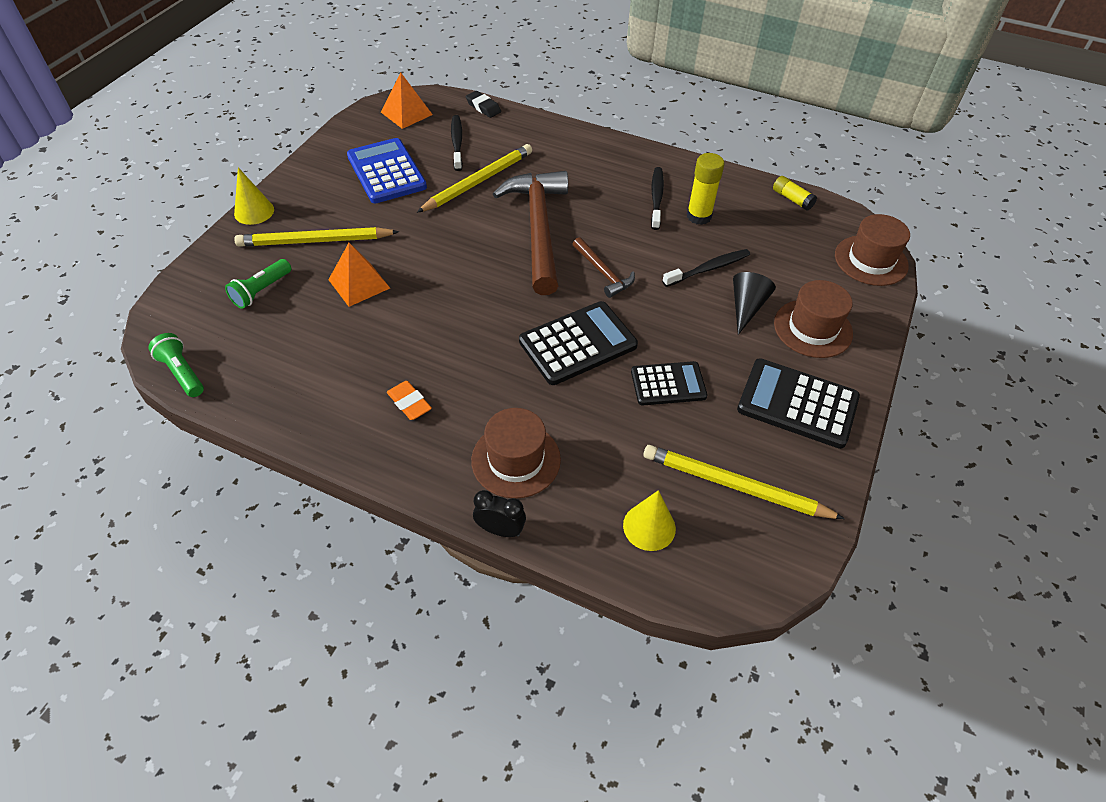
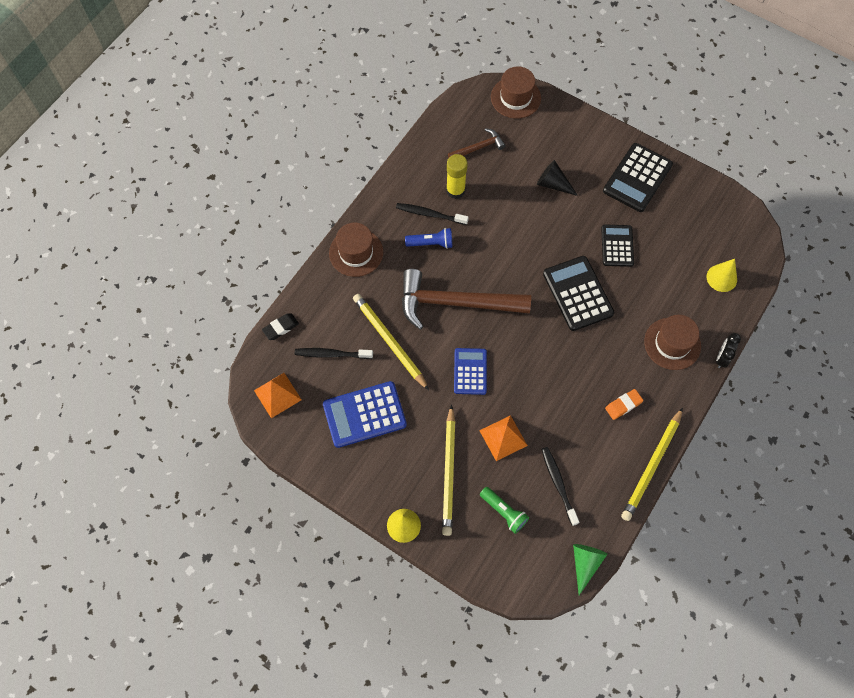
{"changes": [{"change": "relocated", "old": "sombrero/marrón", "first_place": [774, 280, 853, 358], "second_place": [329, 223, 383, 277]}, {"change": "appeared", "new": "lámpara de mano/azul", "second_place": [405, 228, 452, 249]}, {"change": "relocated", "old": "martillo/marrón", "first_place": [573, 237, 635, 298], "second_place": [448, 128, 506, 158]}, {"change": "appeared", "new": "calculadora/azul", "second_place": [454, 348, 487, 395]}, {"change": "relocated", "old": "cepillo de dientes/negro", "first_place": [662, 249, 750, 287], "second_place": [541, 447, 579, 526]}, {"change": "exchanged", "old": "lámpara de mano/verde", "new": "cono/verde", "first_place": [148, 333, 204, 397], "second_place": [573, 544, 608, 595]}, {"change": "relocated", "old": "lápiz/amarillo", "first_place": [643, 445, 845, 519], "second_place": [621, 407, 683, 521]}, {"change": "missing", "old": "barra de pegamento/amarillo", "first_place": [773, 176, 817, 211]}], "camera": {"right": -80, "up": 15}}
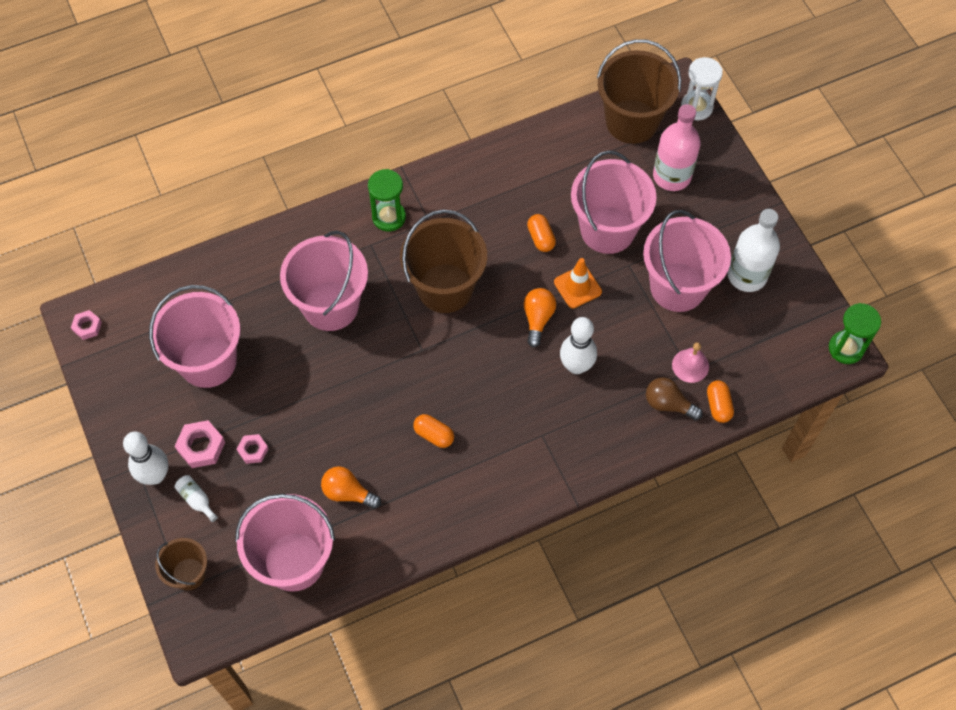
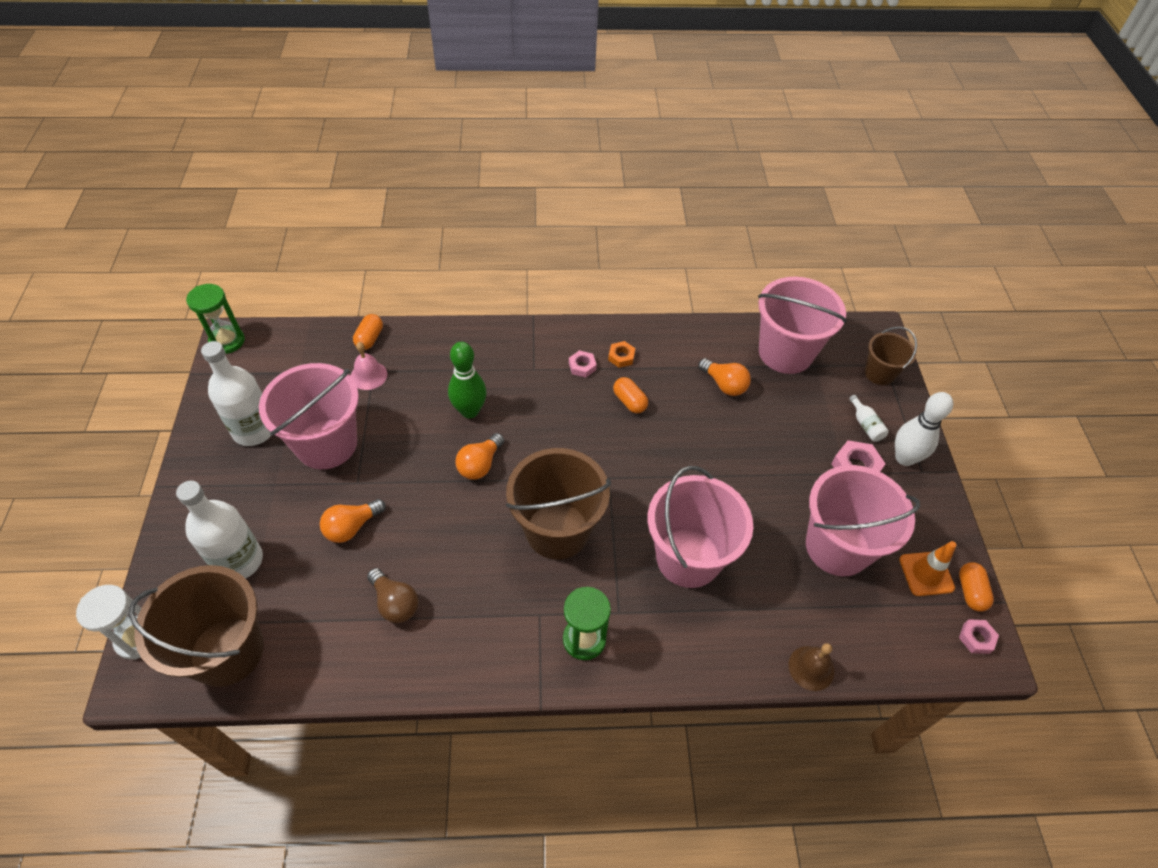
{"changes": [{"change": "colour", "old": "botella/rosa", "new": "botella/blanco", "first_place": [653, 104, 701, 191], "second_place": [176, 481, 263, 579]}, {"change": "exchanged", "old": "balde/rosa", "new": "bombilla/naranja", "first_place": [571, 151, 657, 254], "second_place": [320, 499, 386, 543]}, {"change": "relocated", "old": "bombilla/marrón", "first_place": [646, 377, 703, 420], "second_place": [367, 568, 418, 623]}, {"change": "colour", "old": "bolo/blanco", "new": "bolo/verde", "first_place": [560, 317, 597, 374], "second_place": [448, 342, 487, 418]}, {"change": "relocated", "old": "tuerca/rosa", "first_place": [237, 434, 268, 464], "second_place": [569, 350, 597, 378]}, {"change": "appeared", "new": "tuerca/naranja", "second_place": [608, 341, 635, 368]}, {"change": "appeared", "new": "campana/marrón", "second_place": [789, 643, 834, 691]}, {"change": "relocated", "old": "cono de tráfico/naranja", "first_place": [554, 258, 602, 308], "second_place": [899, 541, 956, 596]}, {"change": "relocated", "old": "cápsula/naranja", "first_place": [527, 214, 556, 252], "second_place": [959, 562, 994, 612]}], "camera": {"right": -160, "up": -10}}
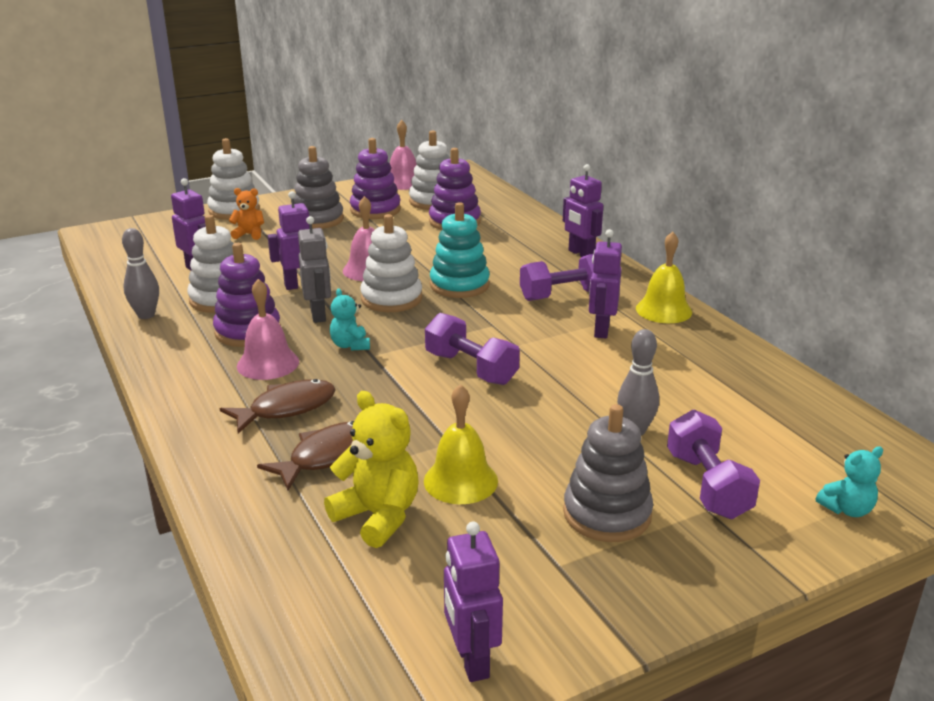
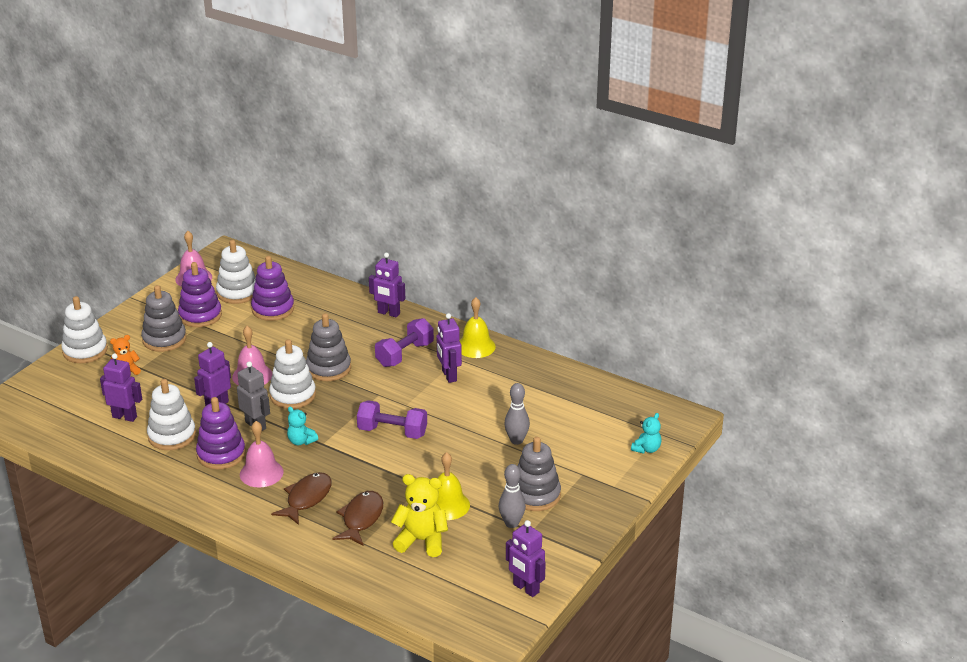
{"changes": [{"change": "colour", "old": "juguete apilable/turquesa", "new": "juguete apilable/gris", "first_place": [430, 202, 490, 298], "second_place": [306, 313, 351, 381]}, {"change": "relocated", "old": "bolo/gris", "first_place": [122, 228, 159, 319], "second_place": [499, 464, 526, 528]}, {"change": "missing", "old": "mancuerna/morado", "first_place": [667, 410, 760, 519]}], "camera": {"right": -30, "up": 5}}
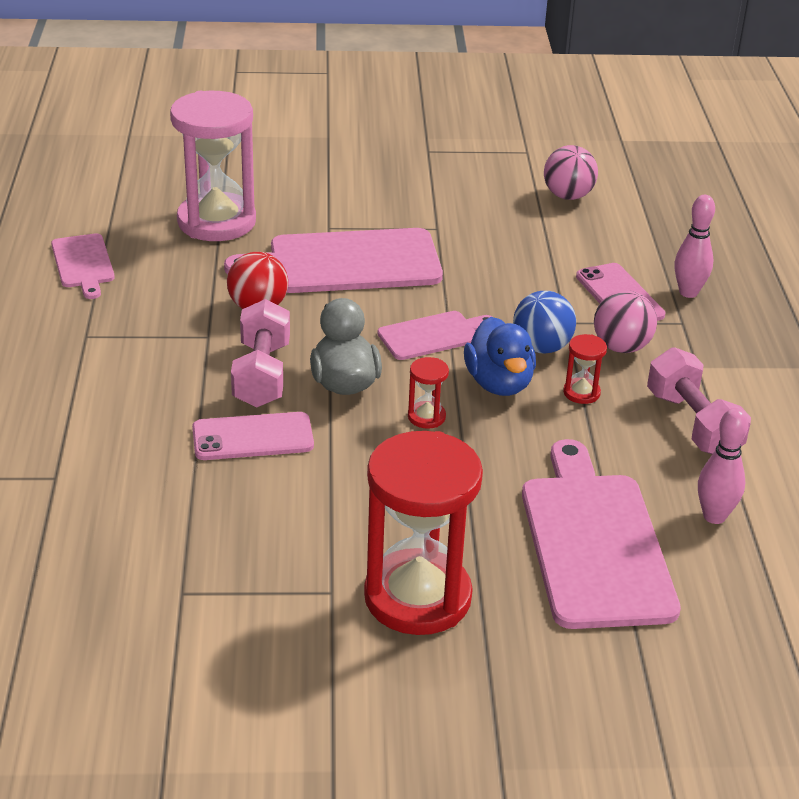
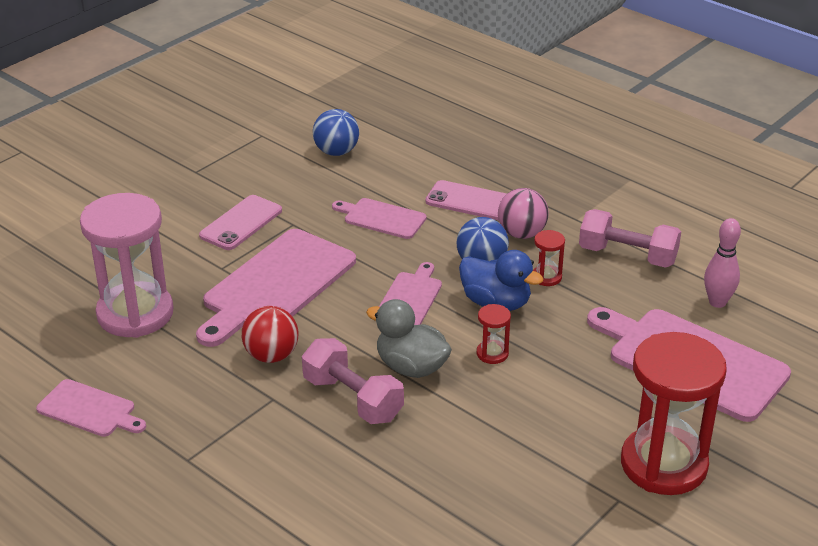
{"changes": [{"change": "relocated", "old": "móvil/rosa", "first_place": [192, 412, 314, 460], "second_place": [199, 195, 282, 250]}, {"change": "colour", "old": "pelota/rosa", "new": "pelota/azul", "first_place": [544, 145, 598, 200], "second_place": [313, 109, 359, 156]}, {"change": "appeared", "new": "tabla de cortar/rosa", "second_place": [332, 198, 427, 239]}, {"change": "missing", "old": "bolo/rosa", "first_place": [675, 195, 715, 298]}], "camera": {"right": -45, "up": 0}}
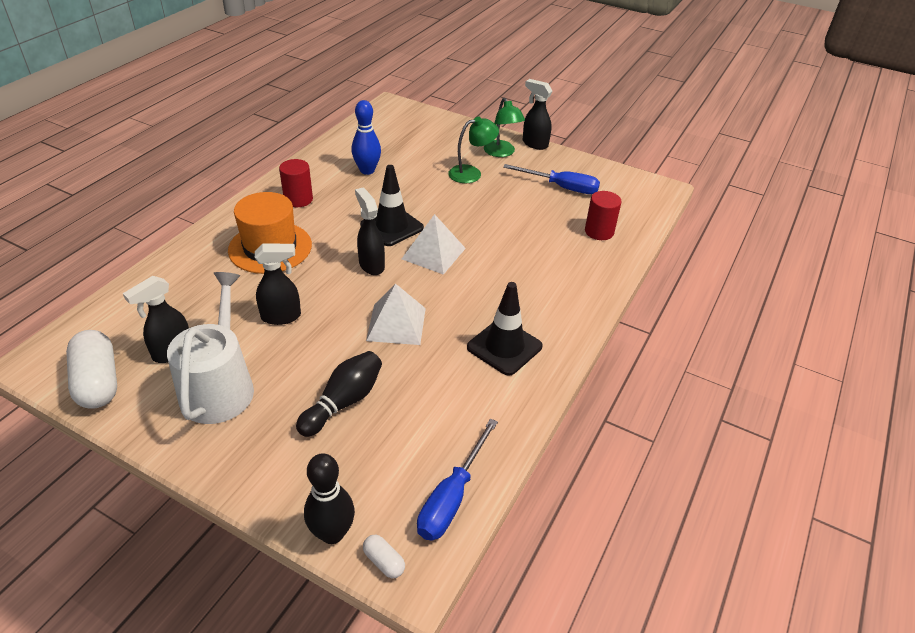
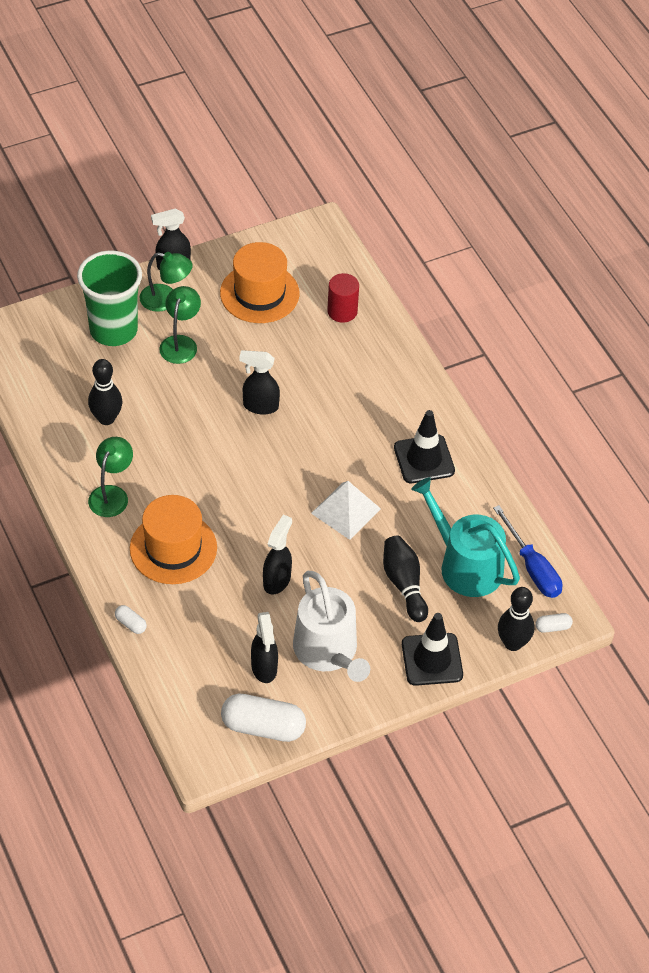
{"changes": [{"change": "appeared", "new": "vaso/verde", "second_place": [77, 250, 142, 346]}, {"change": "colour", "old": "bolo/azul", "new": "bolo/negro", "first_place": [351, 100, 381, 175], "second_place": [88, 359, 122, 425]}, {"change": "exchanged", "old": "cilindro/rojo", "new": "lámpara/verde", "first_place": [279, 159, 313, 207], "second_place": [88, 437, 133, 517]}, {"change": "appeared", "new": "cápsula/blanco", "second_place": [115, 605, 147, 634]}, {"change": "exchanged", "old": "destornillador/azul", "new": "sombrero/naranja", "first_place": [503, 164, 600, 194], "second_place": [220, 242, 300, 323]}, {"change": "relocated", "old": "pulverizador/negro", "first_place": [355, 187, 385, 275], "second_place": [240, 350, 280, 415]}, {"change": "spun", "old": "regadera/blanco", "first_place": [167, 272, 254, 424], "second_place": [293, 571, 370, 682], "degrees": -150}, {"change": "relocated", "old": "cono de tráfico/negro", "first_place": [360, 165, 424, 246], "second_place": [402, 613, 463, 686]}, {"change": "appeared", "new": "regadera/turquesa", "second_place": [411, 477, 520, 597]}, {"change": "missing", "old": "pirámide/blanco", "first_place": [402, 214, 466, 275]}], "camera": {"right": -55, "up": 10}}
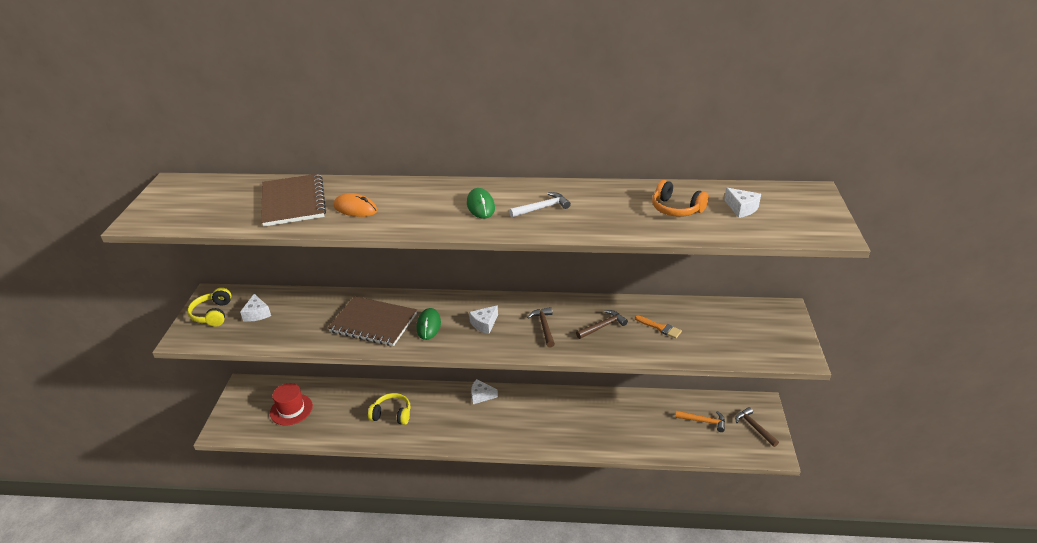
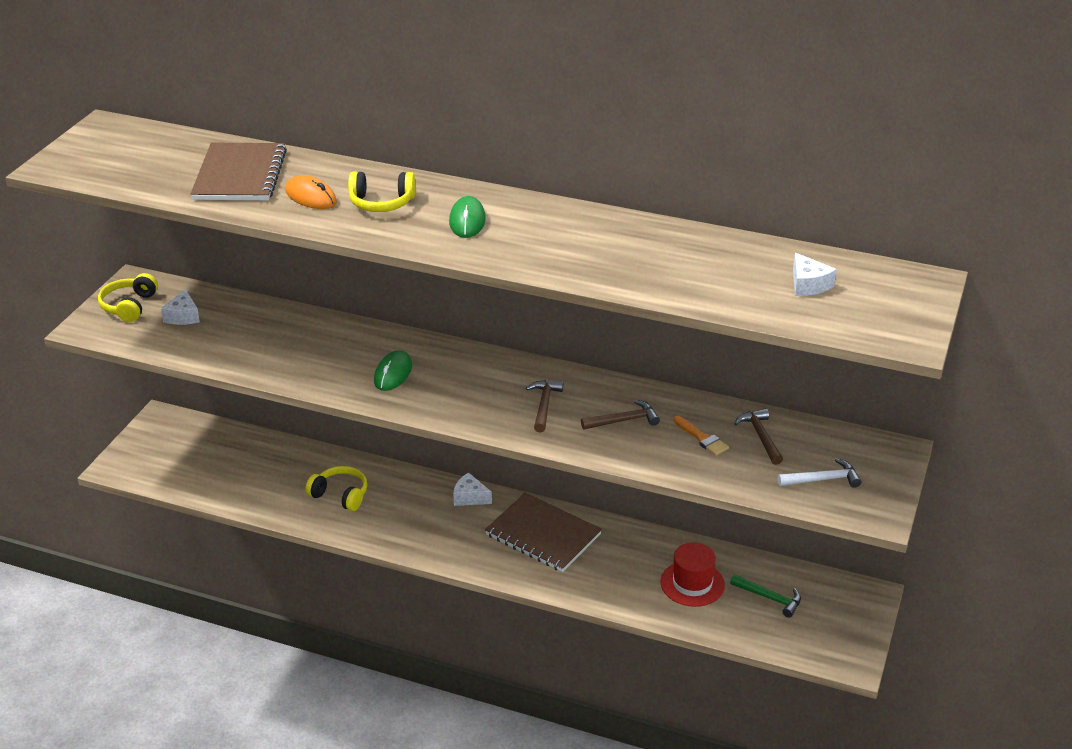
{"changes": [{"change": "appeared", "new": "auriculares/amarillo", "second_place": [348, 171, 415, 212]}, {"change": "relocated", "old": "cuaderno/marrón", "first_place": [328, 296, 417, 346], "second_place": [485, 492, 602, 572]}, {"change": "relocated", "old": "sombrero/rojo", "first_place": [270, 383, 313, 425], "second_place": [660, 543, 725, 607]}, {"change": "colour", "old": "martillo/naranja", "new": "martillo/verde", "first_place": [675, 411, 725, 432], "second_place": [730, 574, 801, 618]}, {"change": "relocated", "old": "martillo/marrón", "first_place": [735, 407, 779, 447], "second_place": [734, 408, 783, 465]}, {"change": "relocated", "old": "martillo/blanco", "first_place": [509, 192, 571, 217], "second_place": [778, 458, 862, 488]}, {"change": "missing", "old": "queso/blanco", "first_place": [469, 305, 498, 334]}, {"change": "missing", "old": "auriculares/naranja", "first_place": [652, 180, 709, 217]}], "camera": {"right": 15, "up": 0}}
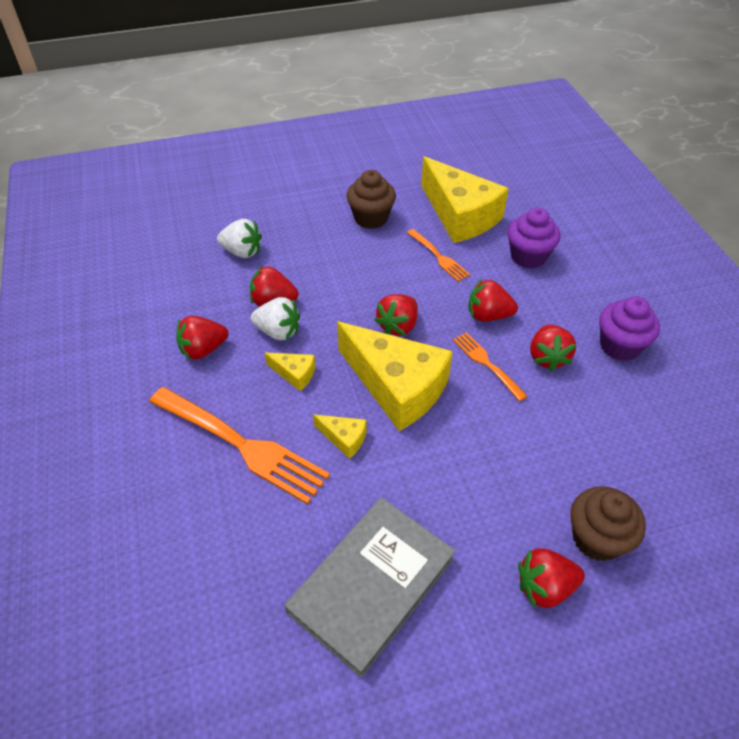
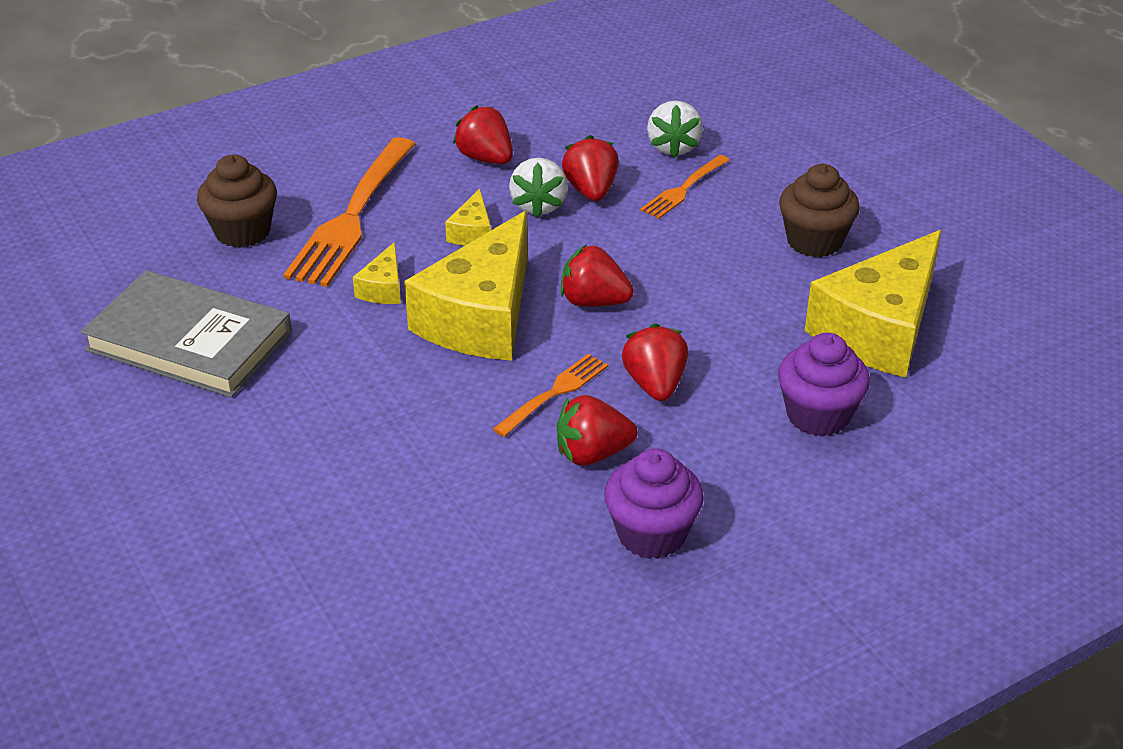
{"changes": [{"change": "relocated", "old": "magdalena/marrón", "first_place": [570, 486, 646, 561], "second_place": [197, 155, 277, 248]}, {"change": "relocated", "old": "tenedor/naranja", "first_place": [407, 229, 470, 282], "second_place": [640, 155, 730, 219]}, {"change": "missing", "old": "fresa/rojo", "first_place": [518, 548, 585, 609]}], "camera": {"right": 75, "up": -10}}
